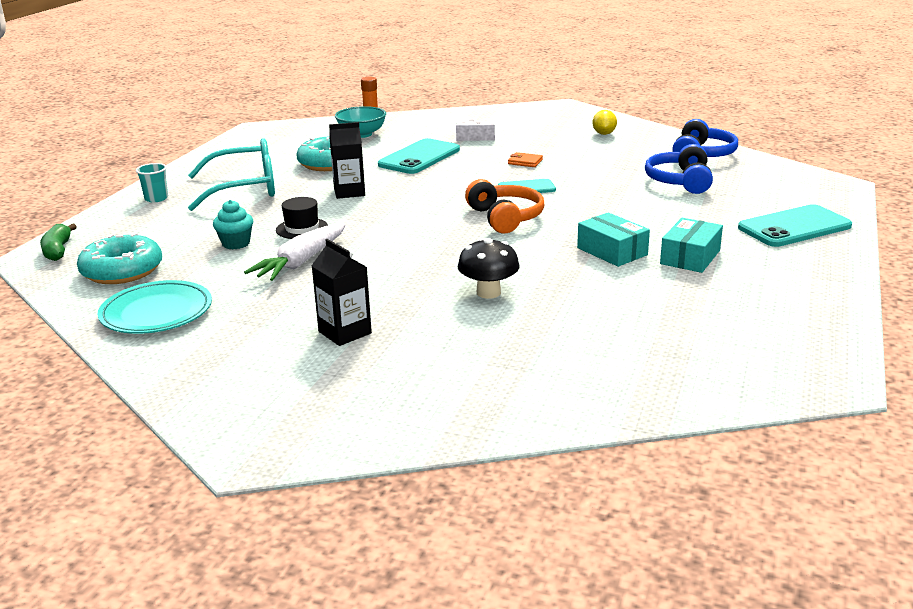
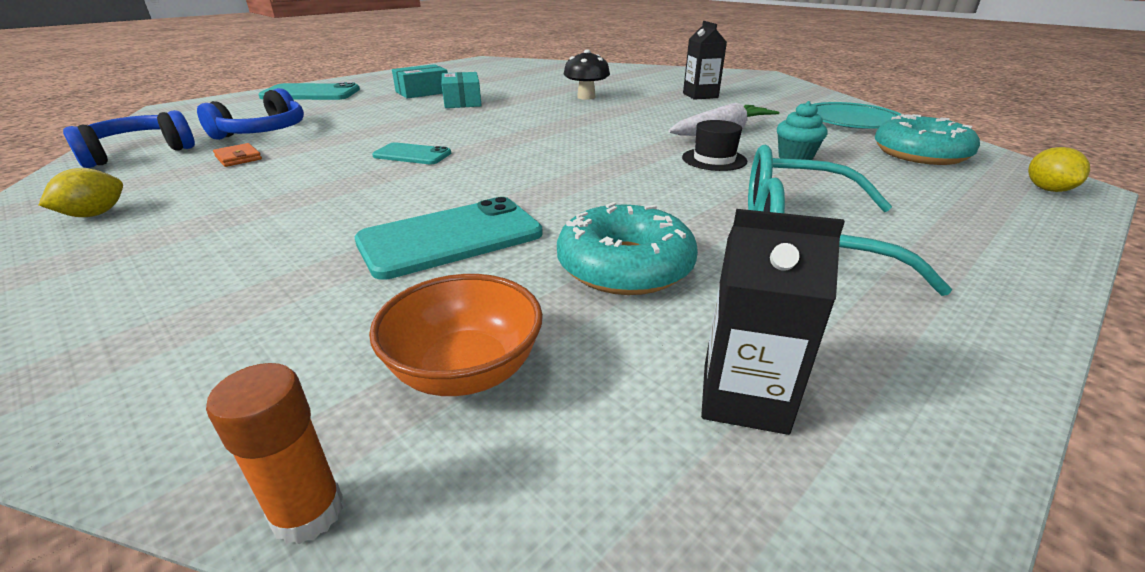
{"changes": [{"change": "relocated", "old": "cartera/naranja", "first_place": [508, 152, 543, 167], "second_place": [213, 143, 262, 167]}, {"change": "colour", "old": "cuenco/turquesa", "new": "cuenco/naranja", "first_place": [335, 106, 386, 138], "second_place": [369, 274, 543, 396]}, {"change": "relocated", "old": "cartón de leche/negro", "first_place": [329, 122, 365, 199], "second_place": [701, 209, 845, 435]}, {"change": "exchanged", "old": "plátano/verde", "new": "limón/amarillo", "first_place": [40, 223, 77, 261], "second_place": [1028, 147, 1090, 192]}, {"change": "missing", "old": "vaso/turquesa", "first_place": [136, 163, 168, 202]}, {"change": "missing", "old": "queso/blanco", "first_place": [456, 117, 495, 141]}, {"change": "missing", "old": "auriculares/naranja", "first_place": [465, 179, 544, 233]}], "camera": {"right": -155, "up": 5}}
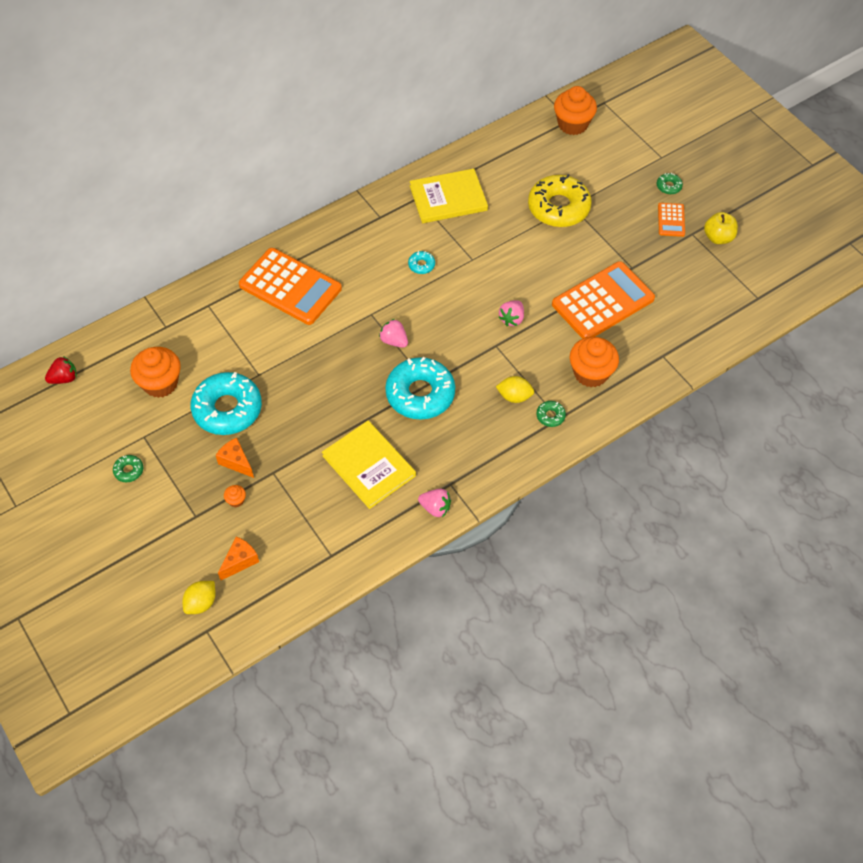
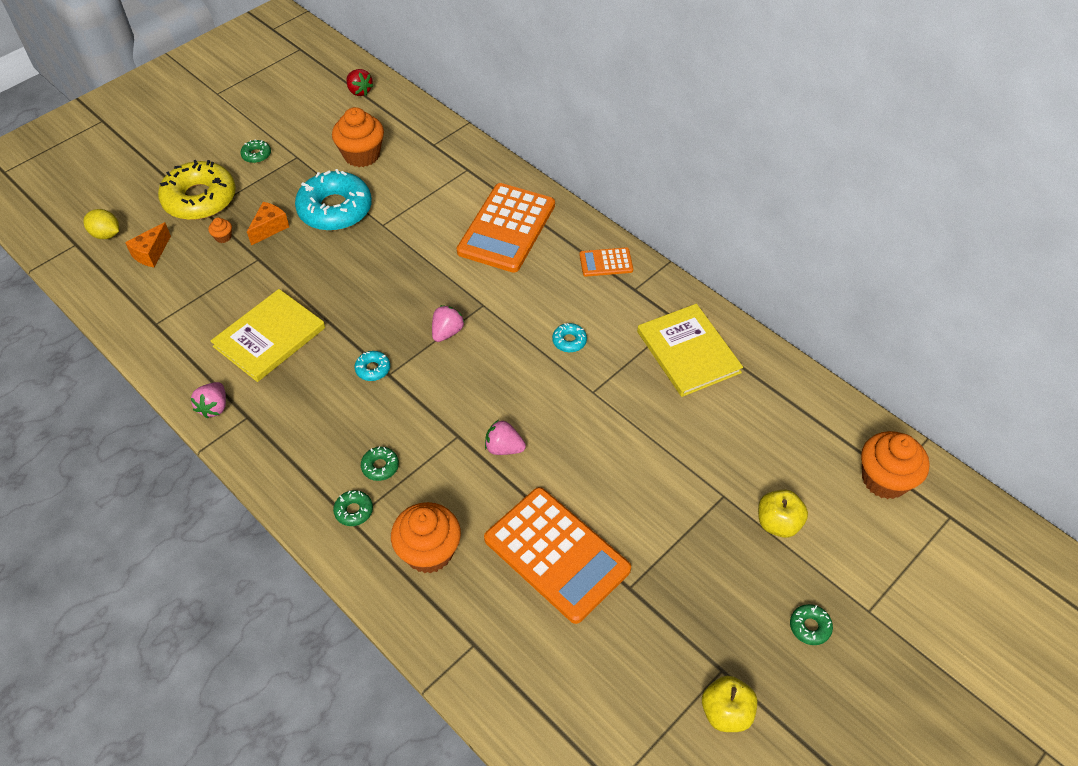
{"changes": [{"change": "spun", "old": "queso/naranja", "first_place": [218, 536, 259, 580], "second_place": [125, 222, 171, 267], "degrees": 90}, {"change": "relocated", "old": "rosquilla/amarillo", "first_place": [528, 174, 592, 227], "second_place": [158, 160, 236, 220]}, {"change": "size", "old": "rosquilla/turquesa", "first_place": [385, 357, 455, 420], "second_place": [355, 351, 390, 381], "factor": 0.42}, {"change": "exchanged", "old": "limón/amarillo", "new": "rosquilla/verde", "first_place": [496, 376, 534, 403], "second_place": [361, 446, 399, 481]}, {"change": "relocated", "old": "calculadora/naranja", "first_place": [658, 203, 685, 237], "second_place": [580, 247, 633, 277]}, {"change": "appeared", "new": "manzana/amarillo", "second_place": [758, 490, 808, 538]}], "camera": {"right": 80, "up": -5}}
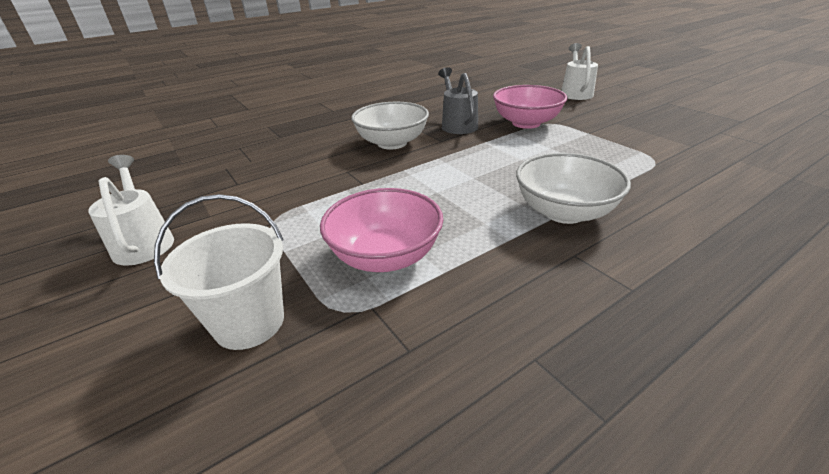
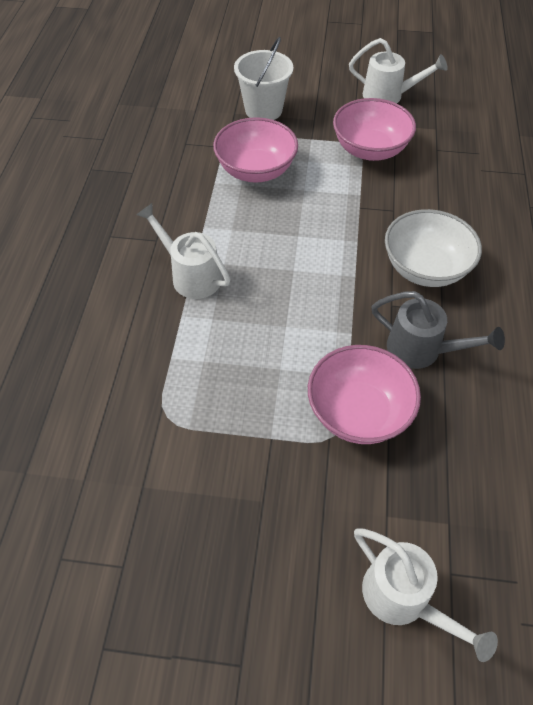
{"changes": [{"change": "exchanged", "old": "cuenco/blanco", "new": "regadera/blanco", "first_place": [516, 153, 631, 224], "second_place": [136, 203, 230, 299]}, {"change": "appeared", "new": "cuenco/rosa", "second_place": [333, 98, 416, 161]}], "camera": {"right": 130, "up": 20}}
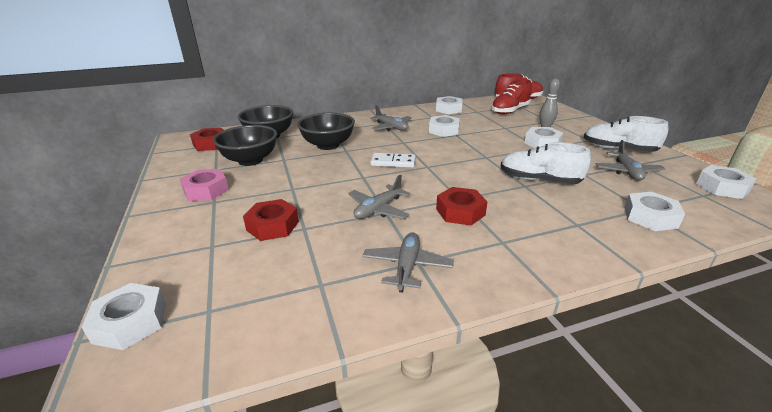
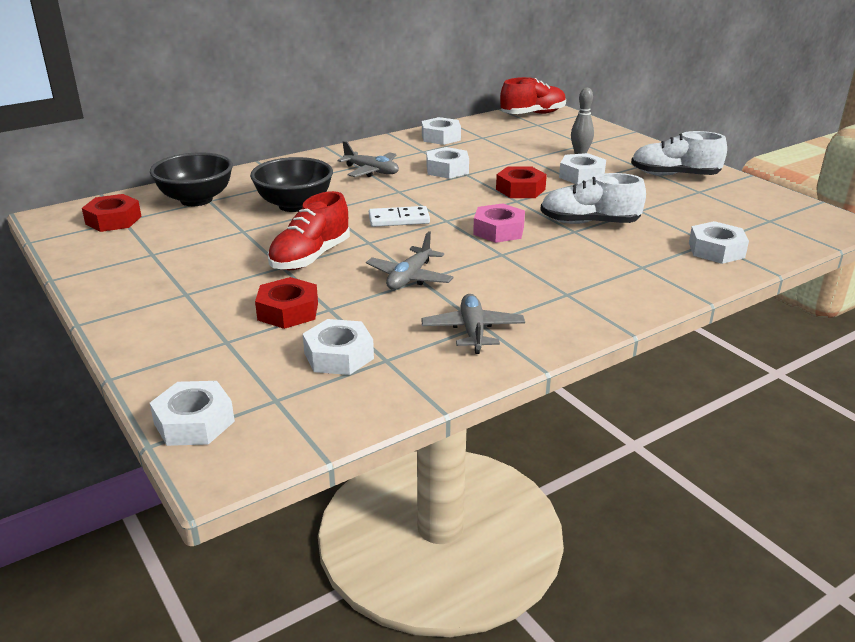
{"changes": [{"change": "relocated", "old": "zapato/rojo", "first_place": [491, 79, 532, 114], "second_place": [268, 191, 350, 270]}, {"change": "relocated", "old": "tuerca/blanco", "first_place": [696, 165, 757, 199], "second_place": [303, 319, 374, 375]}, {"change": "relocated", "old": "tuerca/rosa", "first_place": [180, 169, 229, 201], "second_place": [473, 203, 525, 243]}, {"change": "relocated", "old": "tuerca/rojo", "first_place": [436, 187, 488, 225], "second_place": [496, 166, 547, 198]}, {"change": "missing", "old": "cuenco/negro", "first_place": [213, 125, 277, 166]}, {"change": "missing", "old": "avión/gris", "first_place": [595, 140, 665, 181]}], "camera": {"right": -15, "up": 0}}
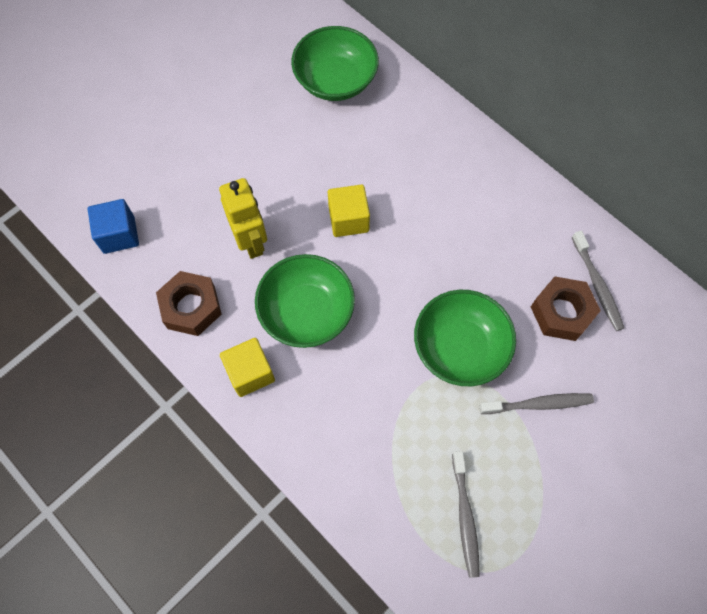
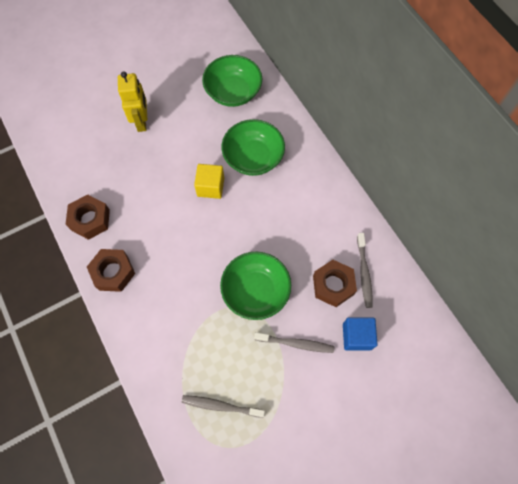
{"changes": [{"change": "exchanged", "old": "cubo/amarillo", "new": "tuerca/marrón", "first_place": [220, 338, 275, 397], "second_place": [87, 249, 135, 292]}, {"change": "relocated", "old": "robot/amarillo", "first_place": [219, 178, 267, 259], "second_place": [118, 72, 147, 132]}, {"change": "spun", "old": "cepillo de dientes/gris", "first_place": [452, 451, 480, 578], "second_place": [182, 395, 265, 418], "degrees": 90}, {"change": "relocated", "old": "cuenco/verde", "first_place": [255, 254, 355, 348], "second_place": [222, 119, 285, 176]}, {"change": "relocated", "old": "cubo/azul", "first_place": [88, 199, 139, 254], "second_place": [343, 317, 378, 351]}], "camera": {"right": 15, "up": 0}}
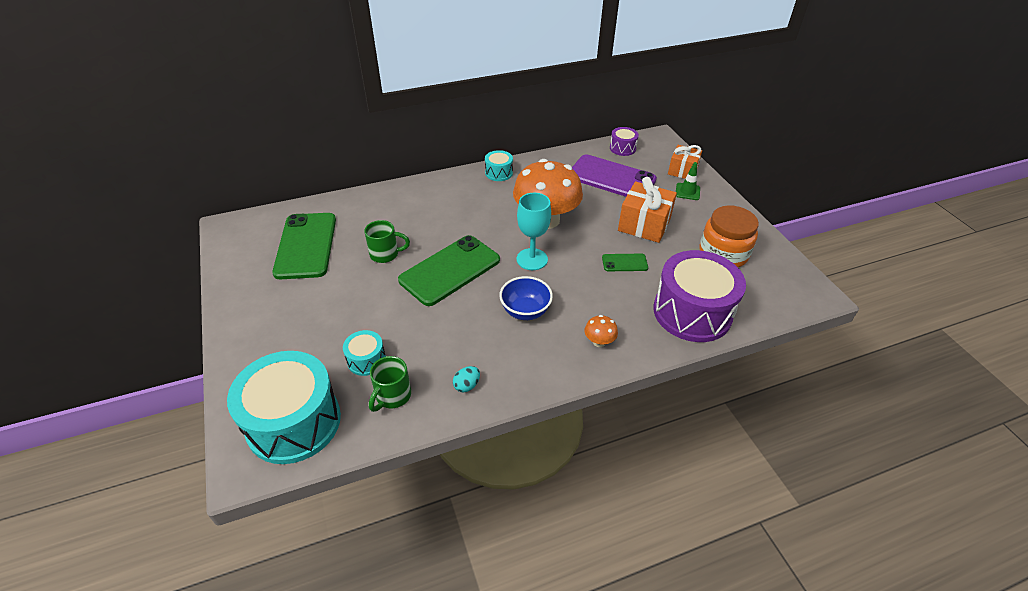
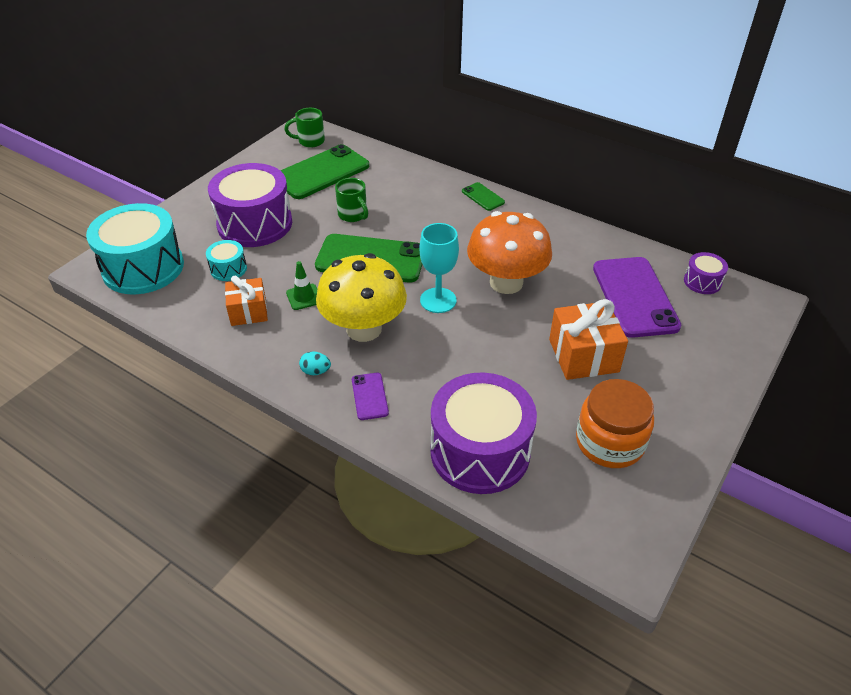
{"changes": [{"change": "appeared", "new": "tambor/morado", "second_place": [208, 163, 292, 247]}, {"change": "relocated", "old": "regalo/naranja", "first_place": [668, 145, 702, 179], "second_place": [225, 276, 268, 326]}, {"change": "relocated", "old": "taza/verde", "first_place": [369, 356, 411, 412], "second_place": [284, 108, 325, 148]}, {"change": "relocated", "old": "cono de tráfico/verde", "first_place": [676, 162, 700, 200], "second_place": [286, 261, 317, 310]}, {"change": "relocated", "old": "huevo/turquesa", "first_place": [453, 366, 480, 392], "second_place": [299, 352, 331, 375]}, {"change": "exchanged", "old": "cuenco/azul", "new": "seta/amarillo", "first_place": [499, 276, 553, 320], "second_place": [316, 253, 407, 342]}, {"change": "exchanged", "old": "seta/naranja", "new": "móvil/morado", "first_place": [584, 315, 618, 347], "second_place": [352, 373, 389, 420]}, {"change": "relocated", "old": "móvil/verde", "first_place": [602, 254, 648, 271], "second_place": [462, 182, 505, 211]}, {"change": "missing", "old": "tambor/turquesa", "first_place": [485, 150, 513, 181]}], "camera": {"right": 55, "up": 0}}
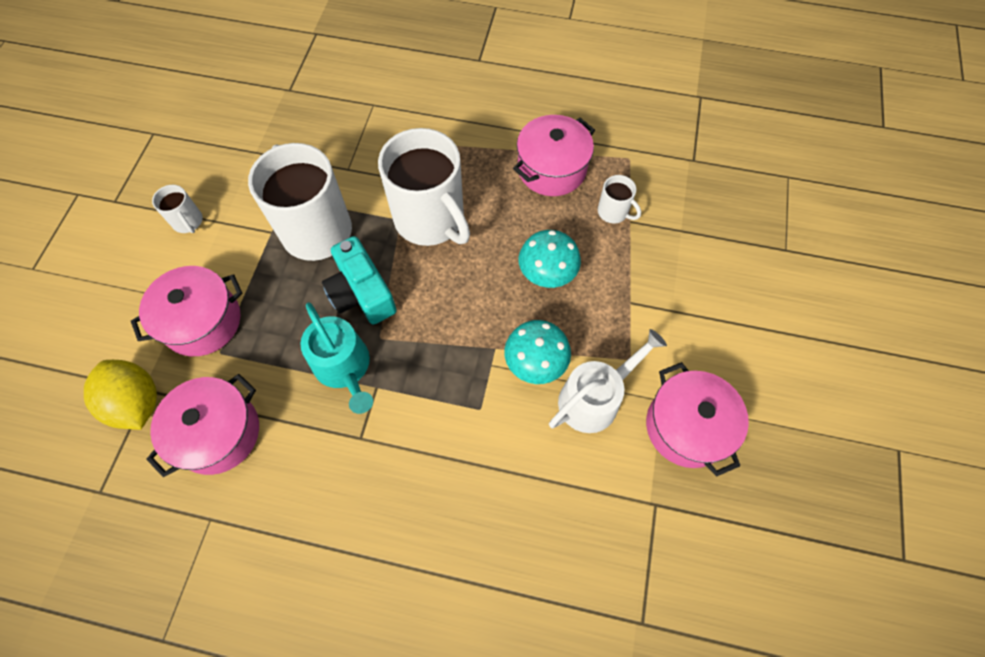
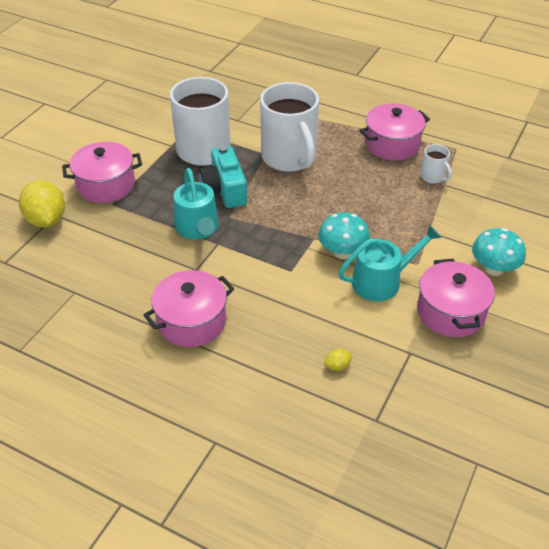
{"changes": [{"change": "relocated", "old": "olla/rosa", "first_place": [146, 374, 259, 477], "second_place": [144, 270, 234, 347]}, {"change": "appeared", "new": "limón/amarillo", "second_place": [324, 349, 353, 371]}, {"change": "colour", "old": "regadera/blanco", "new": "regadera/turquesa", "first_place": [549, 329, 667, 433], "second_place": [338, 225, 441, 301]}, {"change": "relocated", "old": "seta/turquesa", "first_place": [519, 230, 581, 288], "second_place": [472, 228, 526, 276]}, {"change": "missing", "old": "taza/blanco", "first_place": [152, 185, 203, 233]}], "camera": {"right": 15, "up": -20}}
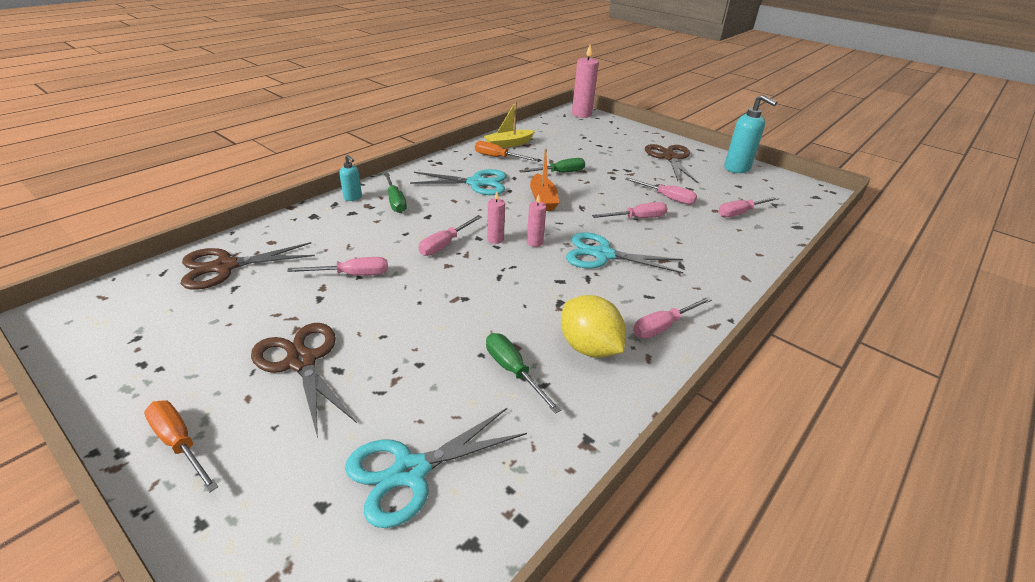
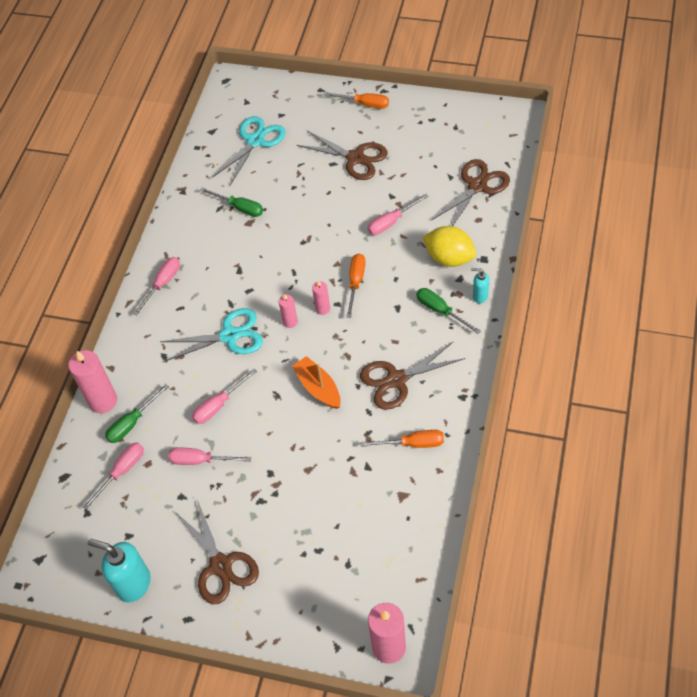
{"changes": [{"change": "appeared", "new": "vela/rosa", "second_place": [68, 350, 117, 413]}, {"change": "relocated", "old": "destornillador/verde", "first_place": [519, 158, 585, 173], "second_place": [105, 384, 169, 443]}, {"change": "colour", "old": "destornillador/rosa", "new": "destornillador/naranja", "first_place": [419, 215, 482, 256], "second_place": [346, 254, 366, 318]}, {"change": "colour", "old": "tijeras/turquesa", "new": "tijeras/marrón", "first_place": [410, 169, 507, 195], "second_place": [360, 341, 465, 410]}, {"change": "relocated", "old": "limón/amarillo", "first_place": [561, 295, 626, 358], "second_place": [423, 226, 476, 267]}, {"change": "missing", "old": "barco/amarillo", "first_place": [484, 101, 535, 148]}], "camera": {"right": 160, "up": 20}}
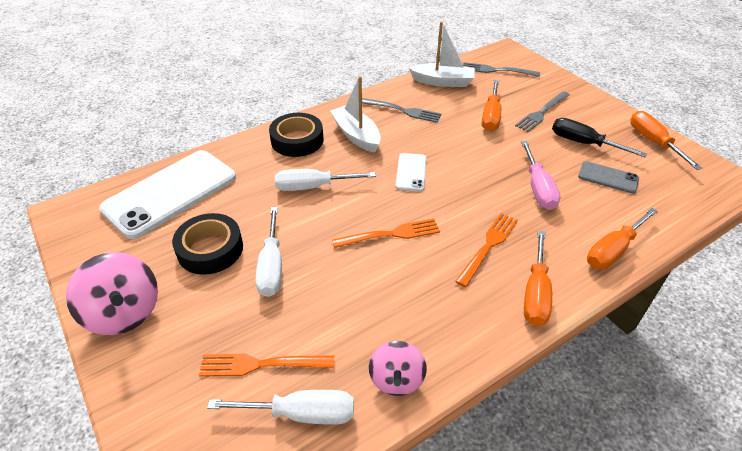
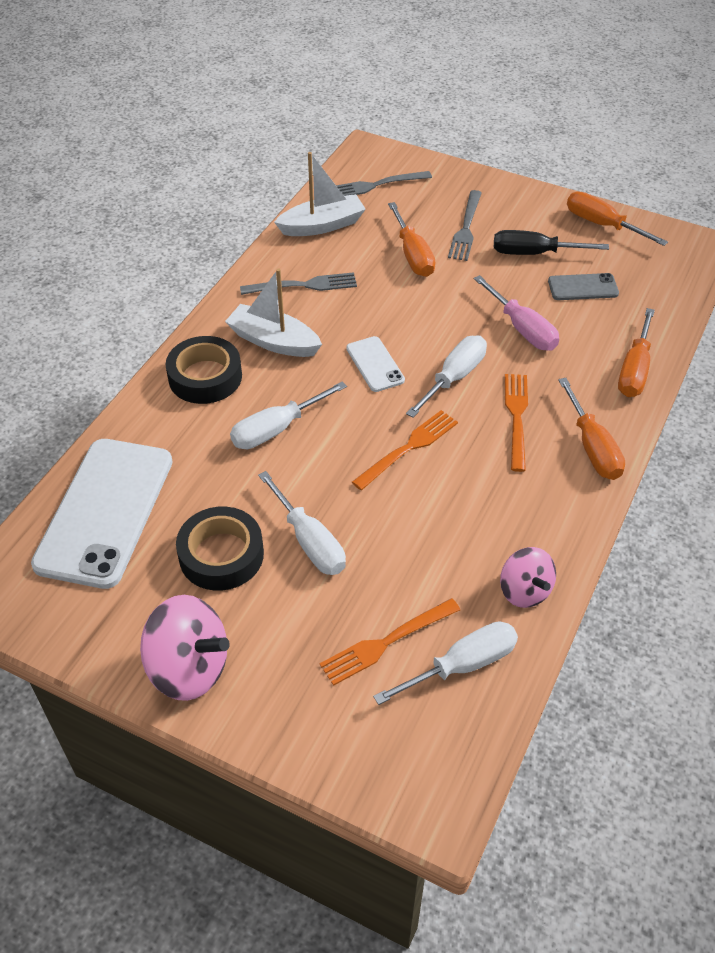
{"changes": [{"change": "appeared", "new": "destornillador/blanco", "second_place": [406, 335, 487, 417]}], "camera": {"right": -30, "up": 5}}
